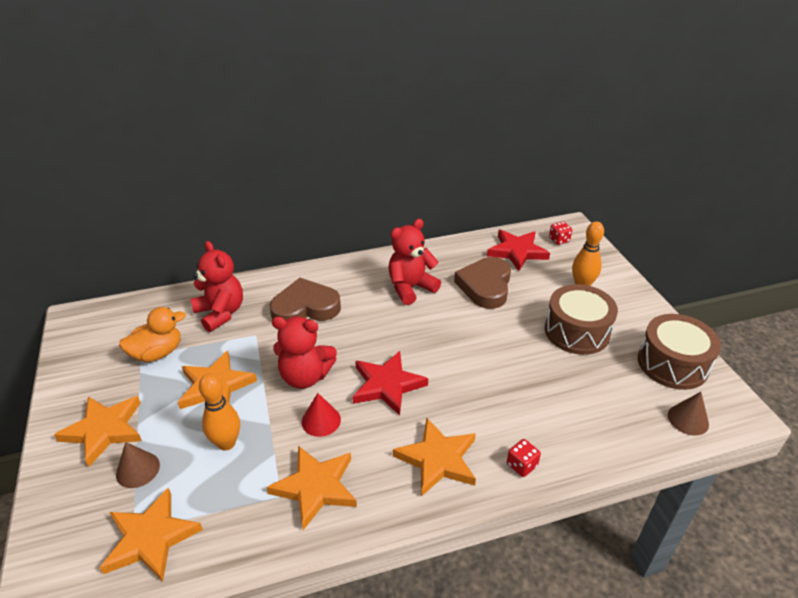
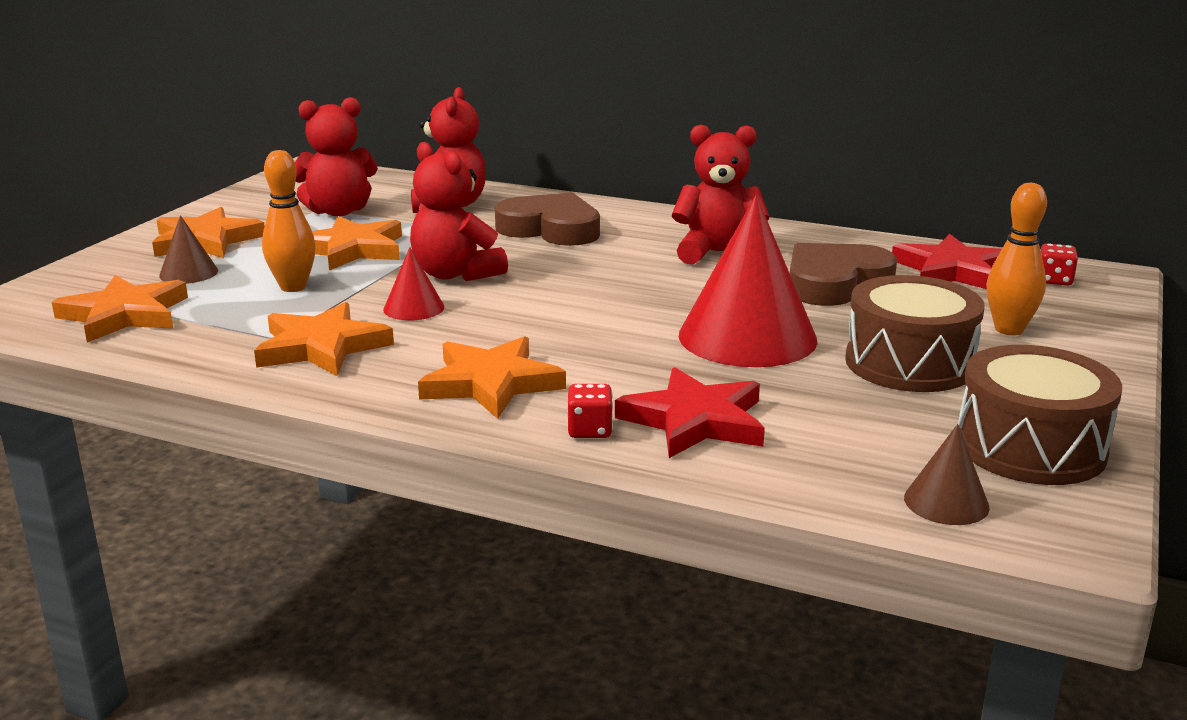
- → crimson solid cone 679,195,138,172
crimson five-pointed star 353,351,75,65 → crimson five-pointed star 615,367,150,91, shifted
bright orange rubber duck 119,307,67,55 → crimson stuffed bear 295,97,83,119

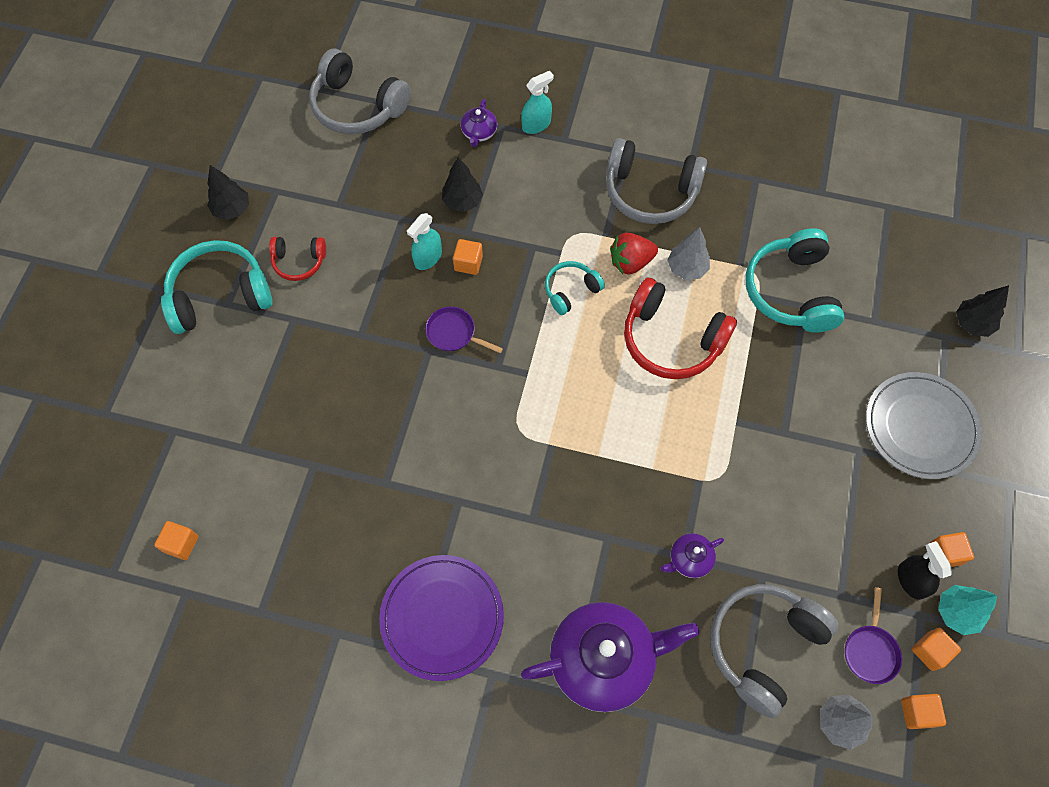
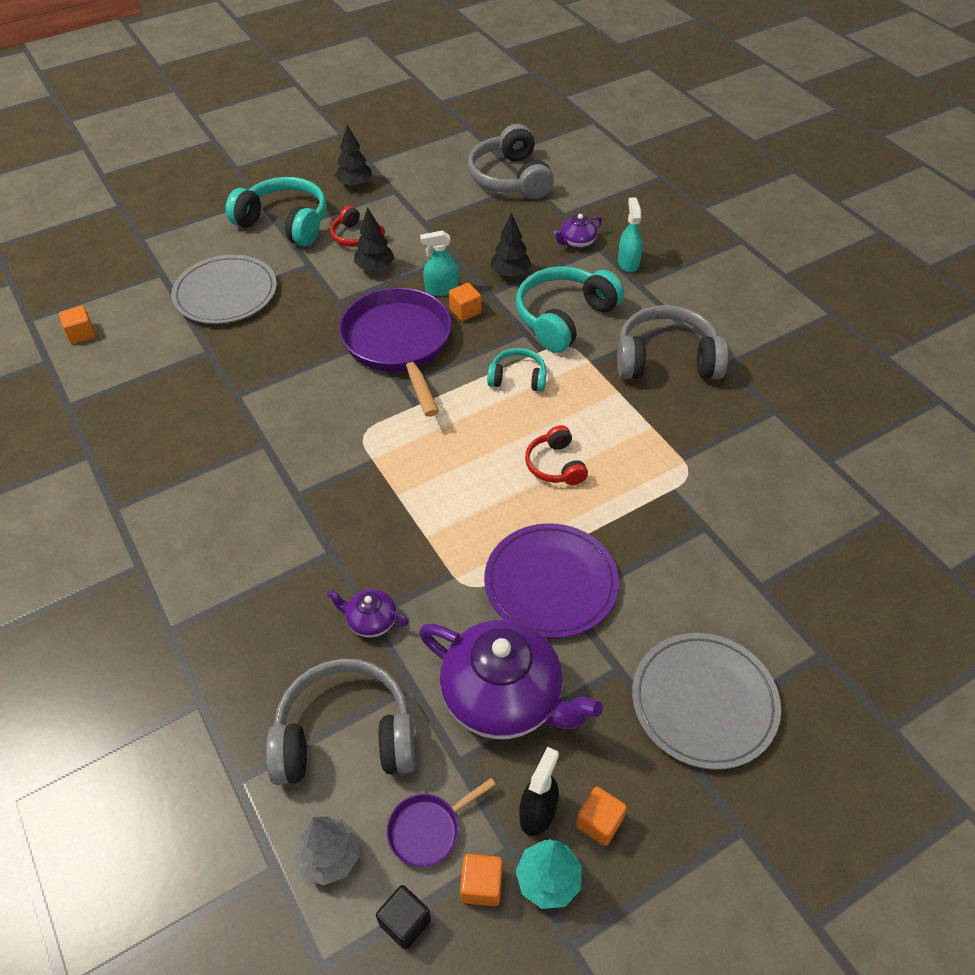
crimson toy strawberry 610,232,48,42 → -
grey toy tree 667,227,43,53 → -
- → grey dinner plate 171,255,106,69
royal purple dinner plate 379,555,125,126 → royal purple dinner plate 484,523,135,115, shifted
royal purple tea pot 521,602,178,110 → royal purple tea pot 419,620,184,119, shifted
teal headset 746,228,98,104 → teal headset 516,266,108,87, shifted
jet-black toy tree 956,285,53,52 → jet-black toy tree 354,207,41,64, shifted
bright orange block 901,694,45,35 → jet-black block 376,885,55,65
teal spray bottle 521,71,33,63 → teal spray bottle 618,197,25,76, 105 degrees counterclockwise
grey headset 606,138,101,86 → grey headset 617,305,111,74, 120 degrees clockwise
royal purple frying pan 425,306,78,47 → royal purple frying pan 339,288,112,129, x2.28
crimson headset 624,278,113,101 → crimson headset 525,425,63,60, x0.55

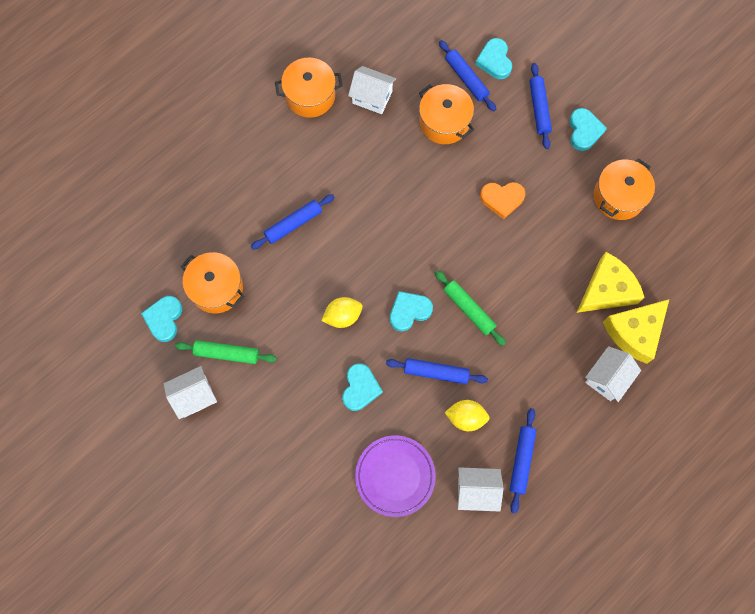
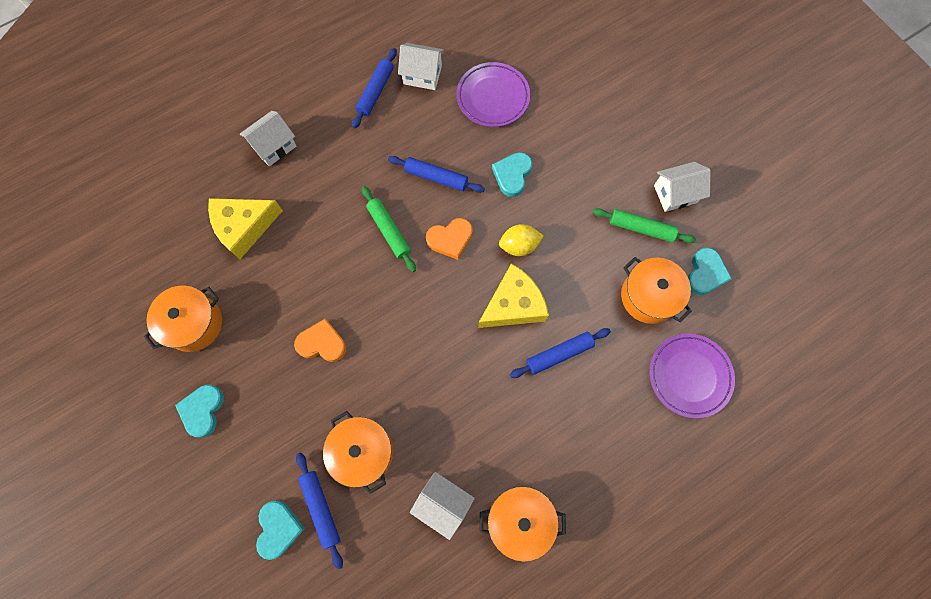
bright yellow toy lemon 444,400,46,31 → -
cobalt pastry roller 529,63,23,86 → -
- → royal purple dinner plate 649,334,86,84
bright yellow cheese wedge 603,299,66,65 → bright yellow cheese wedge 478,263,71,65, shifted
teal love heart 390,291,43,41 → bright orange love heart 426,218,47,42

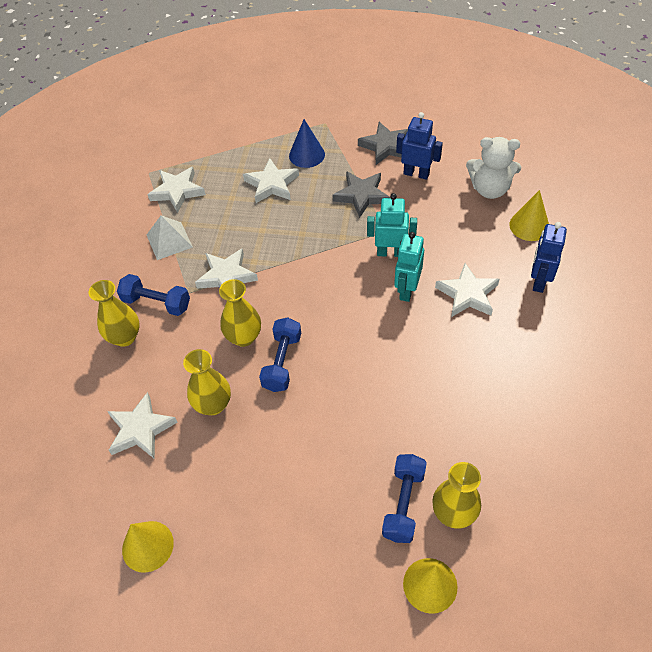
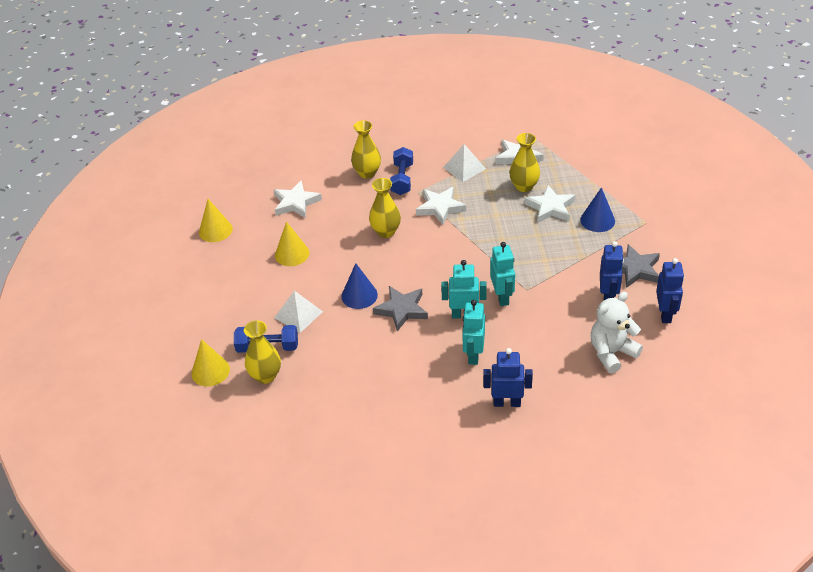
cobalt hand weight 259,317,42,75 → -
- → pure white pyramid shape 274,291,49,42
- → cobalt solid cone 341,263,37,46
- → cobalt robot 656,258,28,65
bright yellow tall vase 183,349,48,66 → bright yellow tall vase 509,133,31,59, shifted
grey five-pointed star 333,171,57,47 → grey five-pointed star 373,286,55,45, shifted
bright yellow solid cone 509,190,40,51 → bright yellow solid cone 275,222,34,44, shifted
pure white five-pointed star 435,263,65,54 → teal robot 462,300,23,65
pure white stuffed bear 466,137,55,62 → pure white stuffed bear 591,292,52,81, 60 degrees clockwise

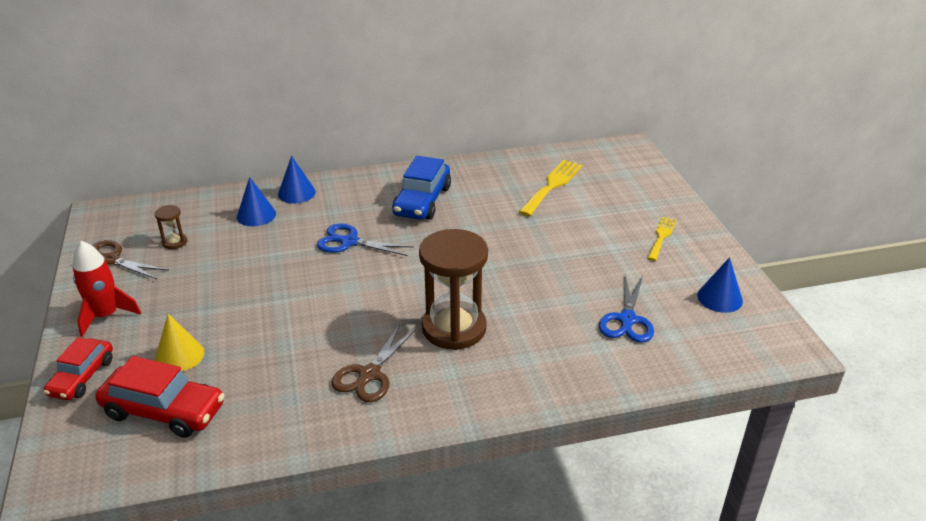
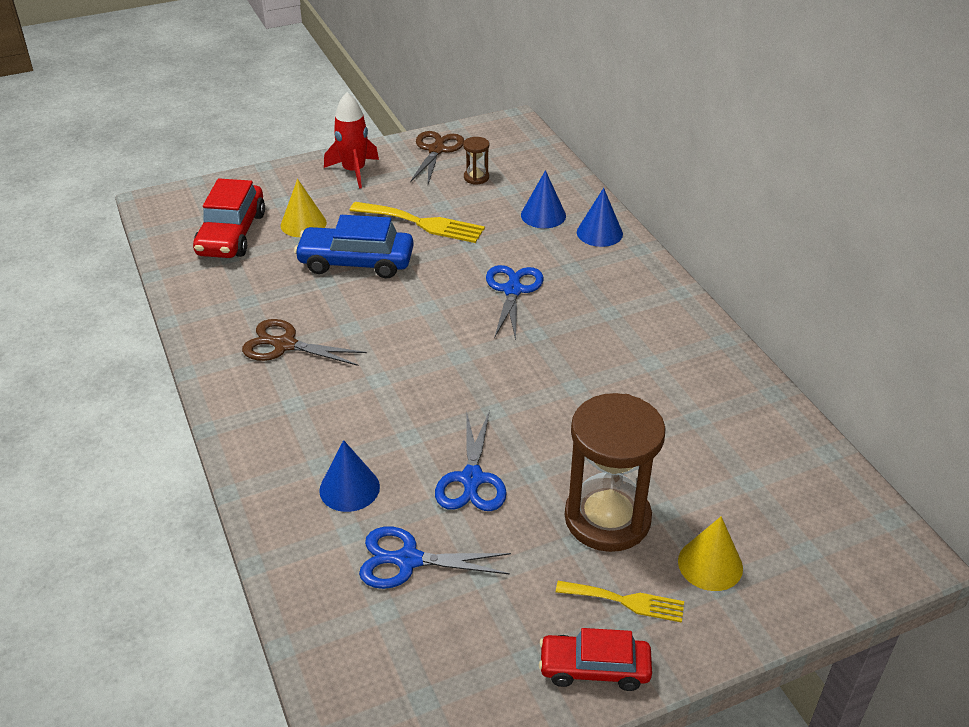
- → cobalt scissors 435,410,72,101
- → bright yellow solid cone 678,516,65,75
crimson automobile 43,337,70,63 → crimson automobile 539,628,113,63, shifted
cobalt automobile 392,156,59,64 → cobalt automobile 294,215,120,63, shifted
brown hourglass 419,229,69,121 → brown hourglass 565,393,101,159, shifted
bright yellow fork 519,160,63,56 → bright yellow fork 349,202,136,41, shifted
cobalt solid cone 697,257,46,56 → cobalt solid cone 319,440,61,72, shifted

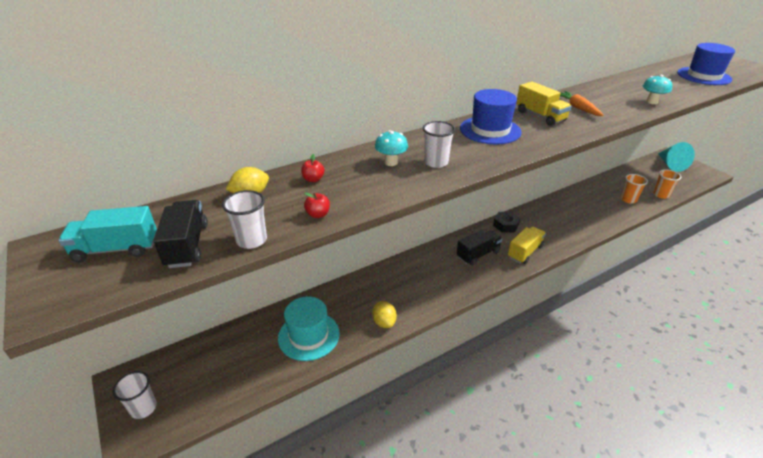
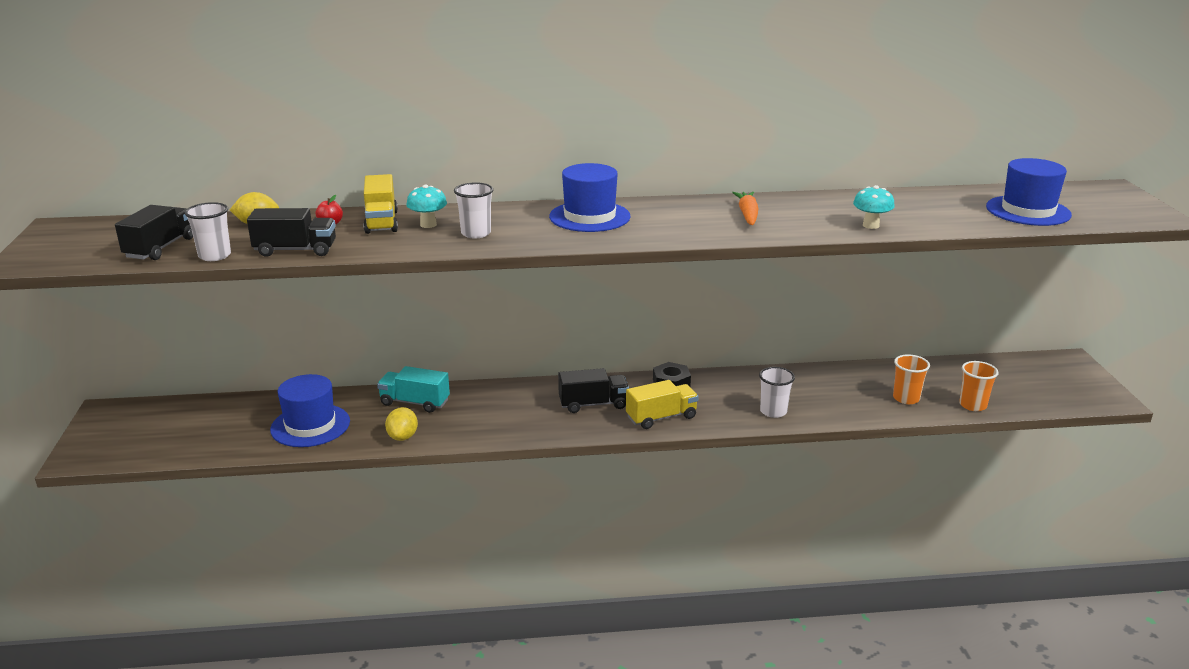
teal solid cone 658,142,37,30 → -
teal truck 58,206,99,56 → teal truck 377,366,73,47, shifted
pure white beaker 113,371,44,48 → pure white beaker 759,367,36,51, shifted
bright yellow truck 516,81,56,45 → bright yellow truck 363,174,35,60, shifted
crimson apple 304,192,26,26 → jet-black truck 247,208,89,49
teal tall hat 278,296,62,65 → cobalt tall hat 270,374,80,73

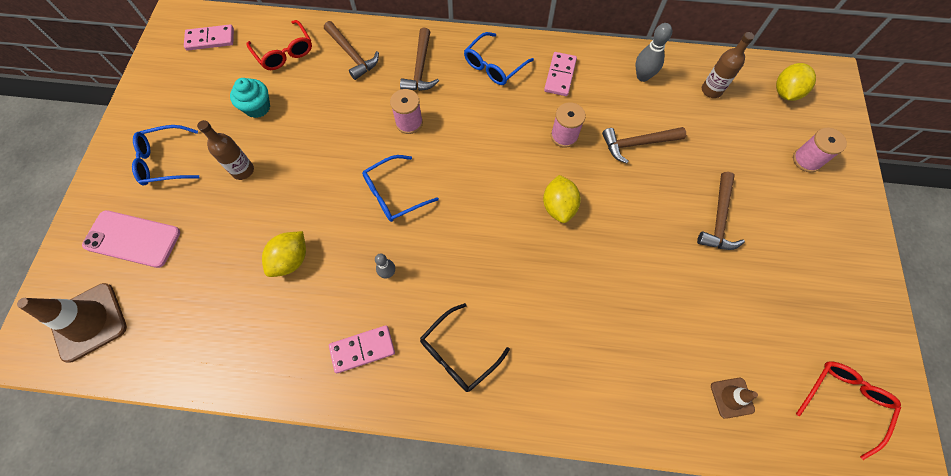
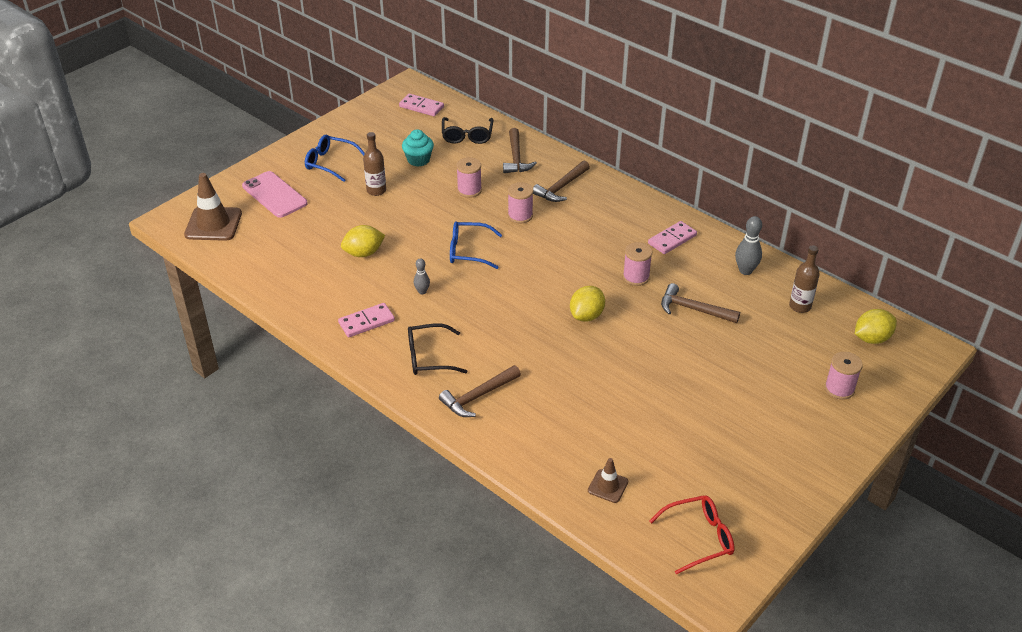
cobalt eyeglasses 464,32,70,53 → -
- → rose-pink bobbin 456,157,26,41
brown hammer 697,172,48,78 → brown hammer 439,365,82,52, shifted
crimson eyeglasses 246,20,66,50 → jet-black eyeglasses 442,117,51,27
rose-pink domino piece 329,325,66,48 → rose-pink domino piece 338,303,57,34, 45 degrees counterclockwise

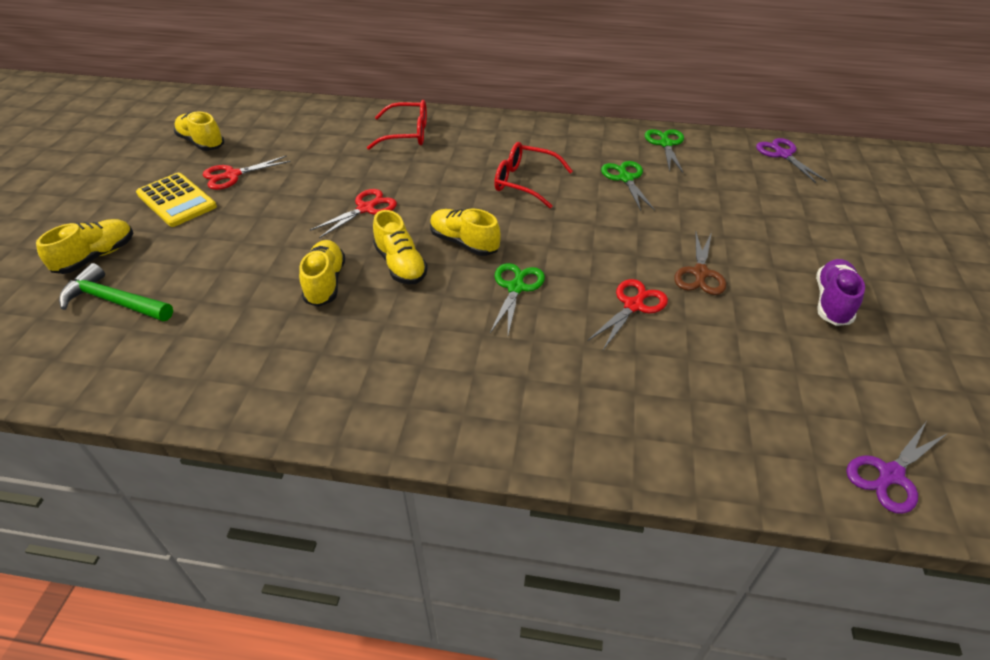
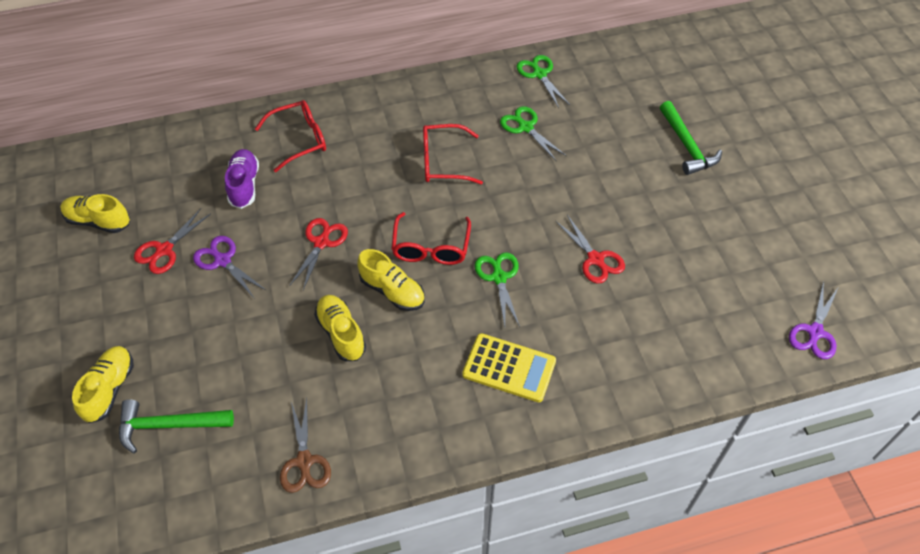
- → leaf-green hammer 660,101,62,74
bright yellow calculator 136,173,81,54 → bright yellow calculator 462,333,94,69, shifted
brown scissors 674,231,52,64 → brown scissors 280,398,51,95, shifted
royal purple scissors 756,138,71,45 → royal purple scissors 193,236,74,63, shifted
royal purple lace-up shoe 816,259,49,67 → royal purple lace-up shoe 225,149,34,60, shifted
bright yellow lace-up shoe 430,209,71,47 → crimson eyeglasses 391,212,80,53
crimson scissors 587,279,81,71 → crimson scissors 555,215,70,69, 135 degrees clockwise

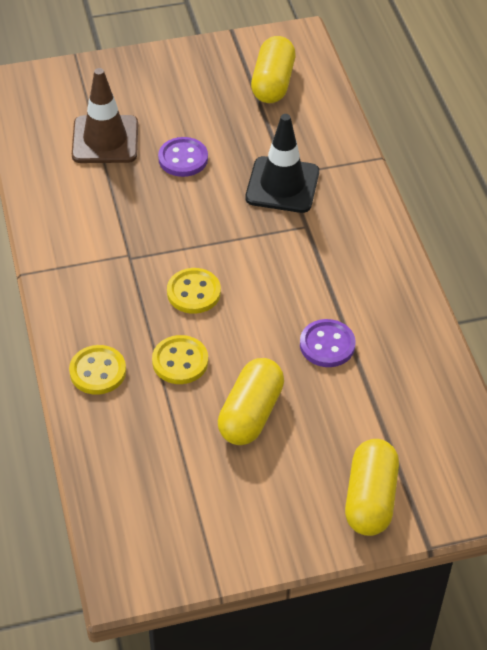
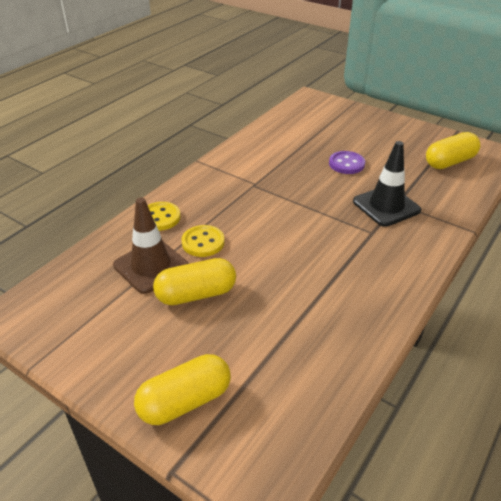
bright yellow sewing button 167,268,54,46 → -
royal purple sewing button 300,319,55,48 → -
brown road cone 72,68,66,95 → brown road cone 113,197,76,97, shifted

